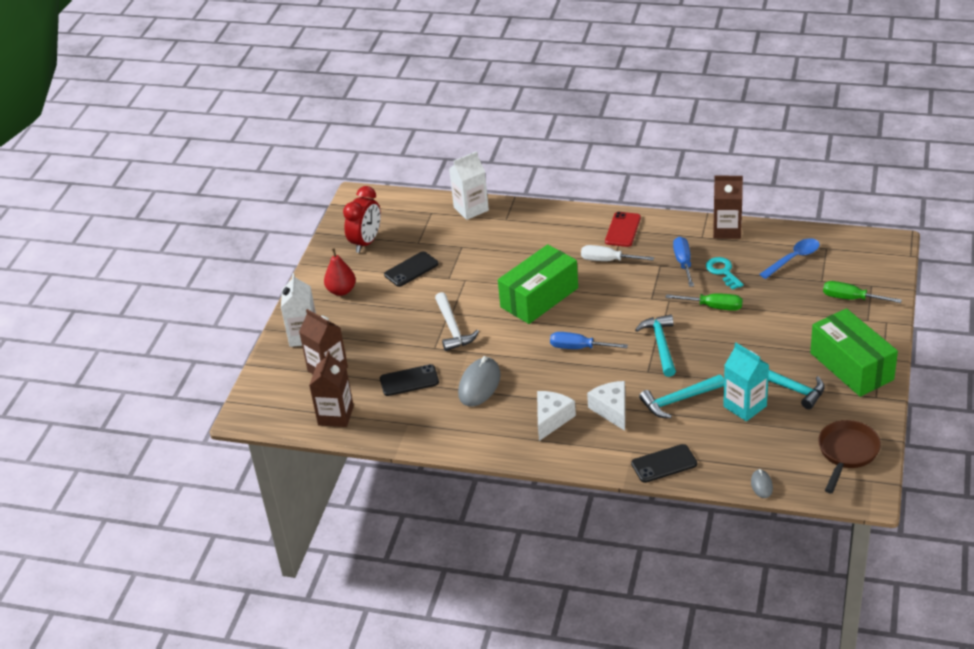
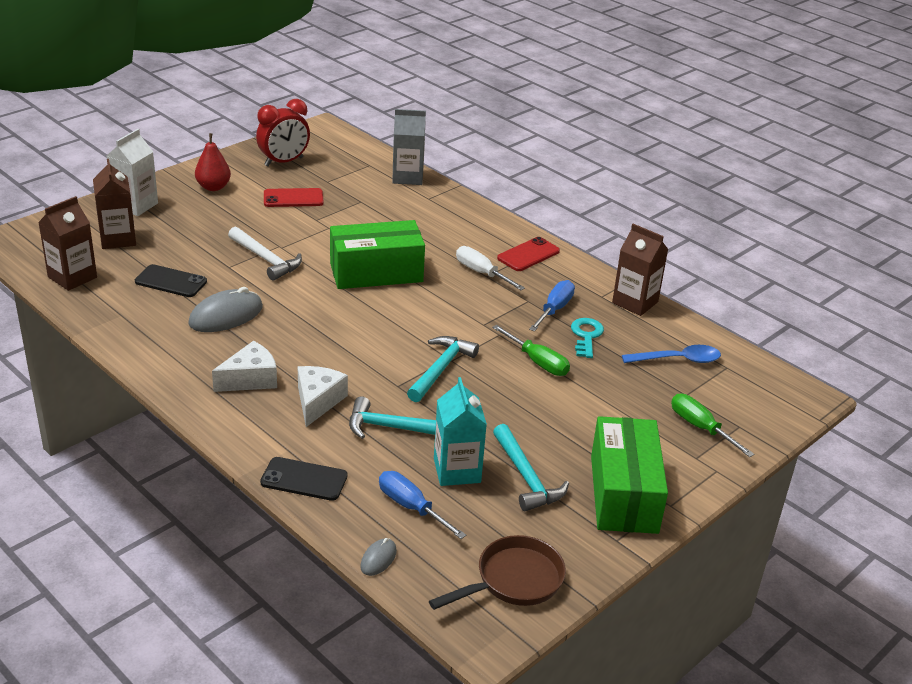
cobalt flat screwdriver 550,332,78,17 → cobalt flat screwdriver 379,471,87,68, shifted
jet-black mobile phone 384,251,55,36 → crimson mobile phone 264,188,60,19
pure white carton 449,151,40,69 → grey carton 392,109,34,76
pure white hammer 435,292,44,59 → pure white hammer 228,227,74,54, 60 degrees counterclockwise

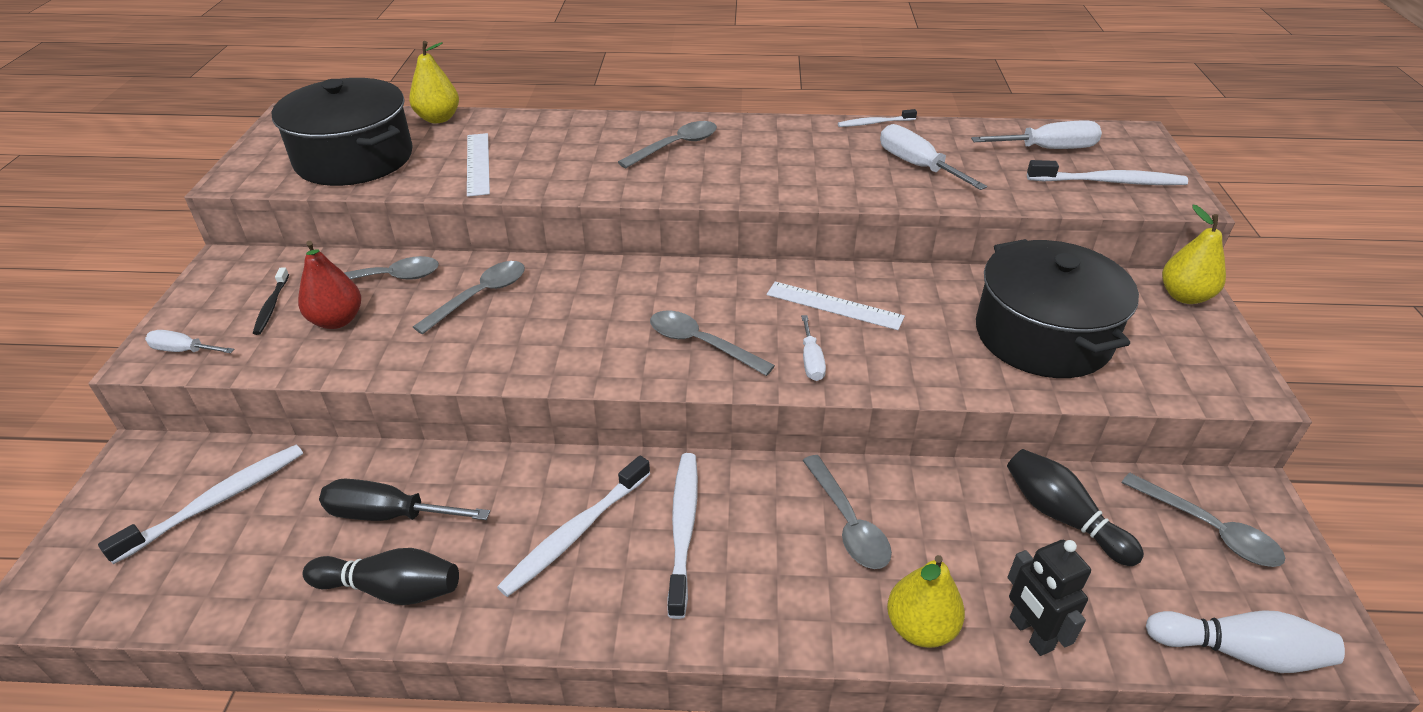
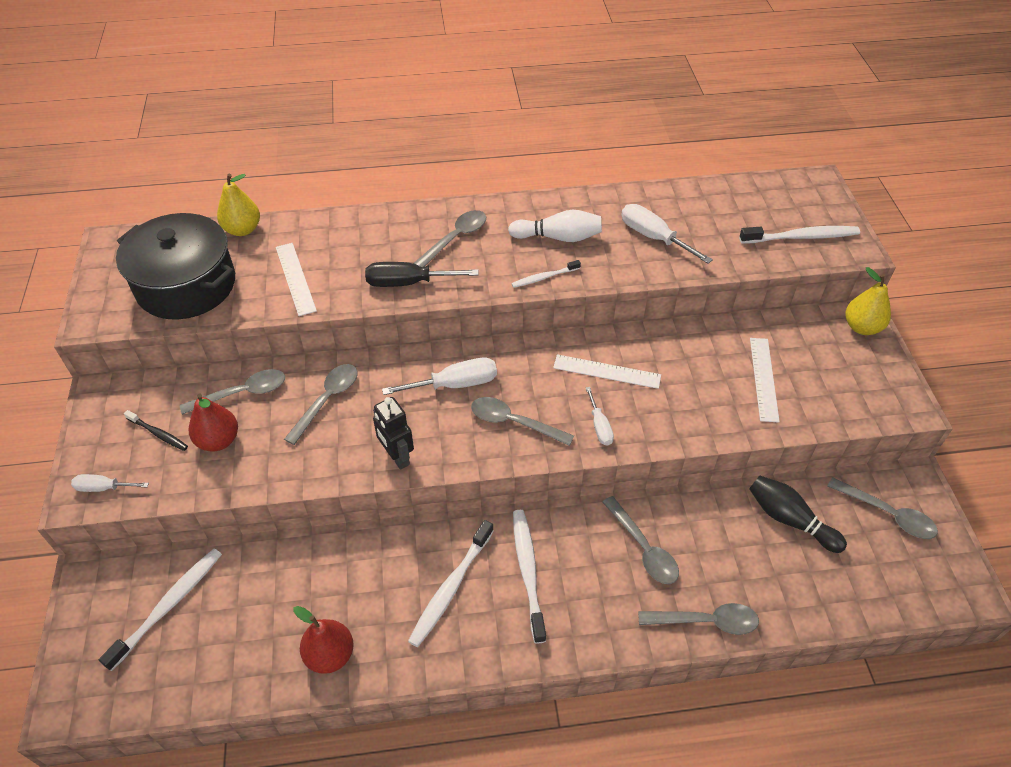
jet-black flat screwdriver 319,479,171,42 → jet-black flat screwdriver 365,262,114,25, shifted
pure white toothbrush 838,109,79,18 → pure white toothbrush 511,260,70,28, shifted
pure white flat screwdriver 971,121,131,28 → pure white flat screwdriver 382,358,115,37, shifted
jet-black robot 1008,540,83,116 → jet-black robot 373,397,41,73, shifted
pure white tenpin 1146,610,199,63 → pure white tenpin 508,210,94,32, shifted
jet-black tenpin 303,548,156,57 → crimson pear fruit 293,606,61,68
bright yellow pear fruit 887,555,78,93 → grey tablespoon 638,603,121,32
jet-black pot 976,239,163,139 → pure white straightedge 750,338,30,85
jet-black toothbrush 253,267,36,68 → jet-black toothbrush 124,410,64,41, 45 degrees counterclockwise

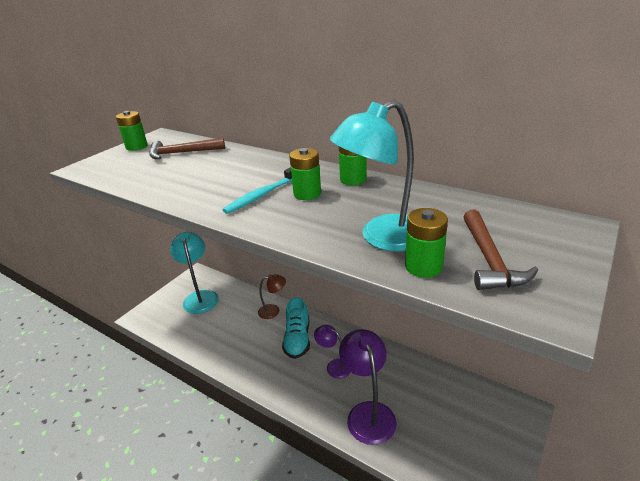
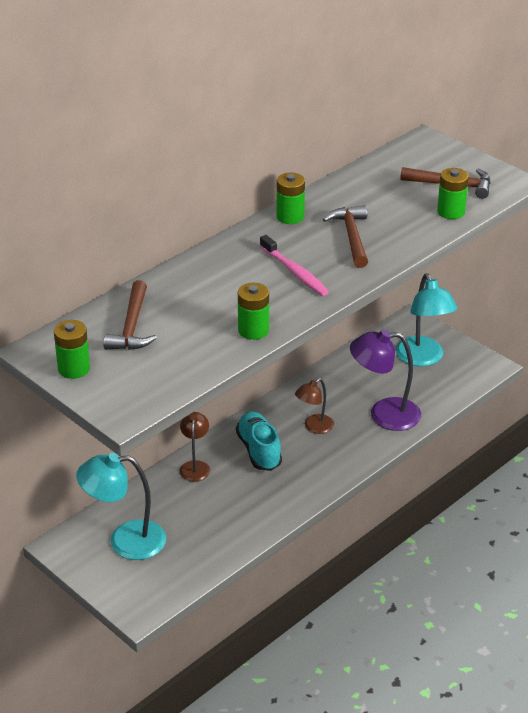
- → brown hammer 323,205,45,63
leaf-green battery 289,148,32,52 → leaf-green battery 238,283,31,57, shifted
teal desk lamp 330,100,84,151 → teal desk lamp 395,273,62,93, shifted
teal toothbrush 223,167,69,47 → rose-pink toothbrush 260,235,69,61
royal purple desk lamp 314,325,37,54 → brown desk lamp 295,378,39,56
teal lace-up shoe 282,297,28,62 → teal lace-up shoe 236,411,46,60, 120 degrees counterclockwise

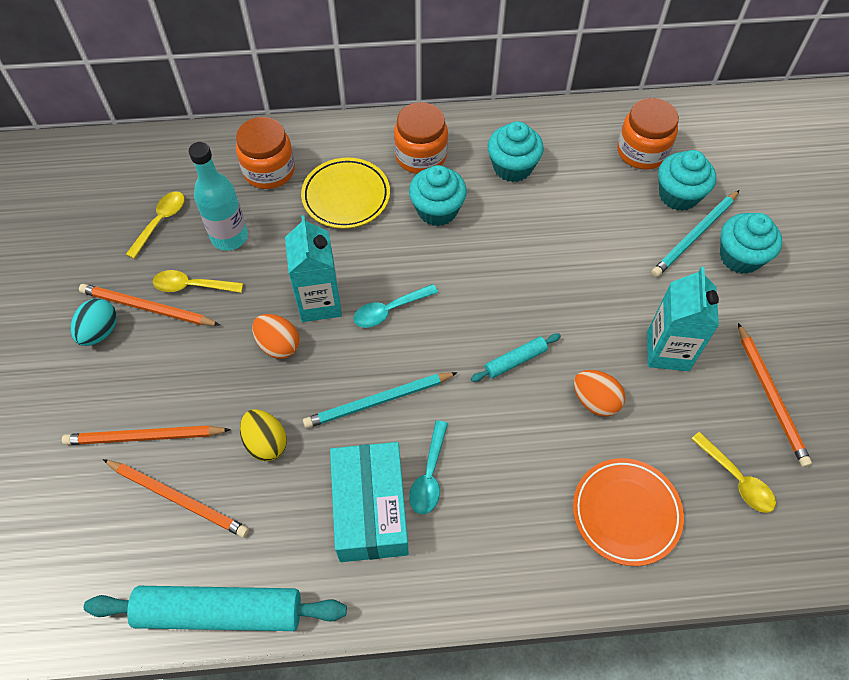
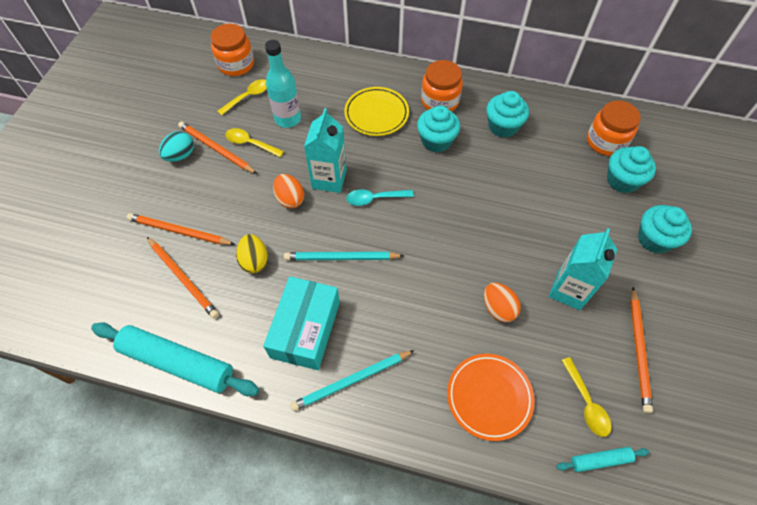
teal tablespoon 409,421,39,93 → -
bright orange jar 236,117,59,72 → bright orange jar 211,23,43,53, shifted
teal pastry roller 471,333,90,49 → teal pastry roller 556,447,93,25, shifted
teal wooden pencil 651,190,89,87 → teal wooden pencil 290,350,125,61, shifted

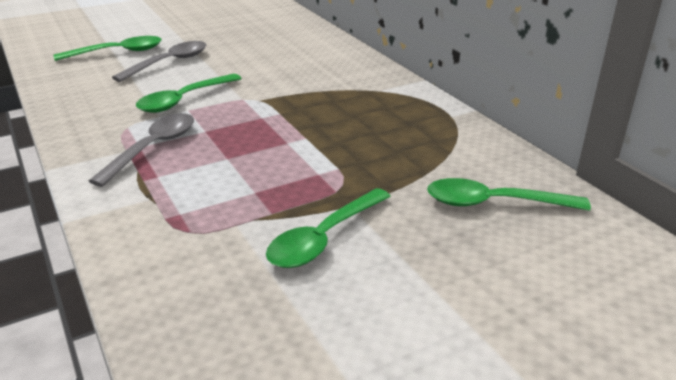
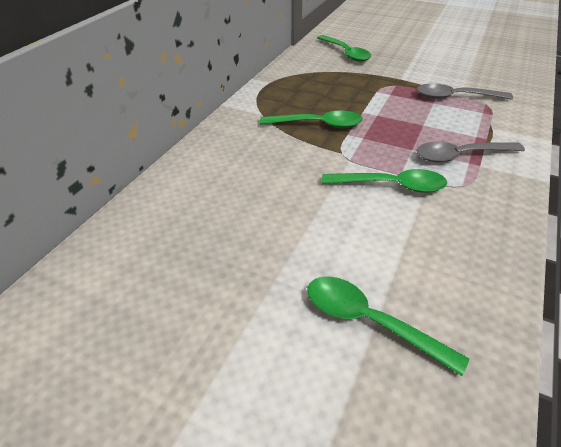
grey tablespoon 112,41,94,41 → grey tablespoon 417,83,96,17, shifted
leaf-green tablespoon 266,188,125,80 → leaf-green tablespoon 260,111,103,17, shifted

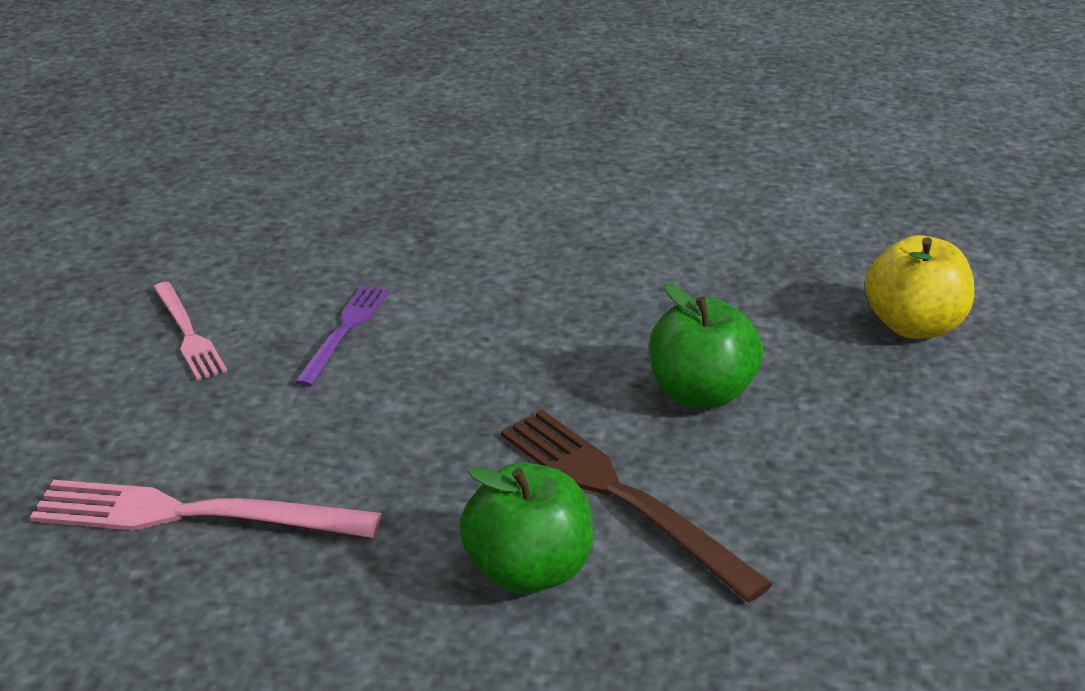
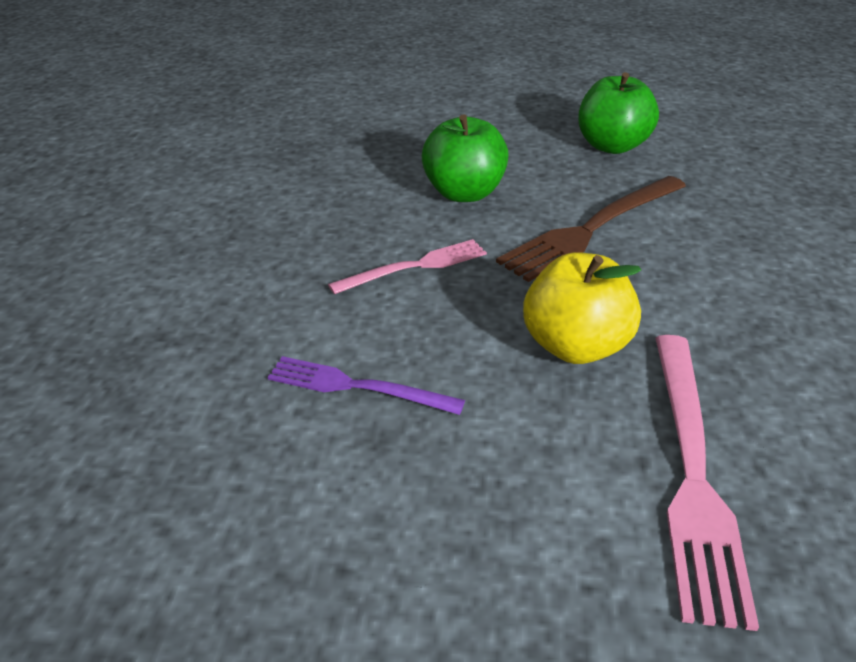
rose-pink fork 153,282,75,98 → rose-pink fork 328,239,159,55, shifted
leaf-green apple 460,462,133,132 → leaf-green apple 578,72,81,82, shifted
bright yellow apple 865,235,109,104 → bright yellow apple 523,252,118,112, shifted

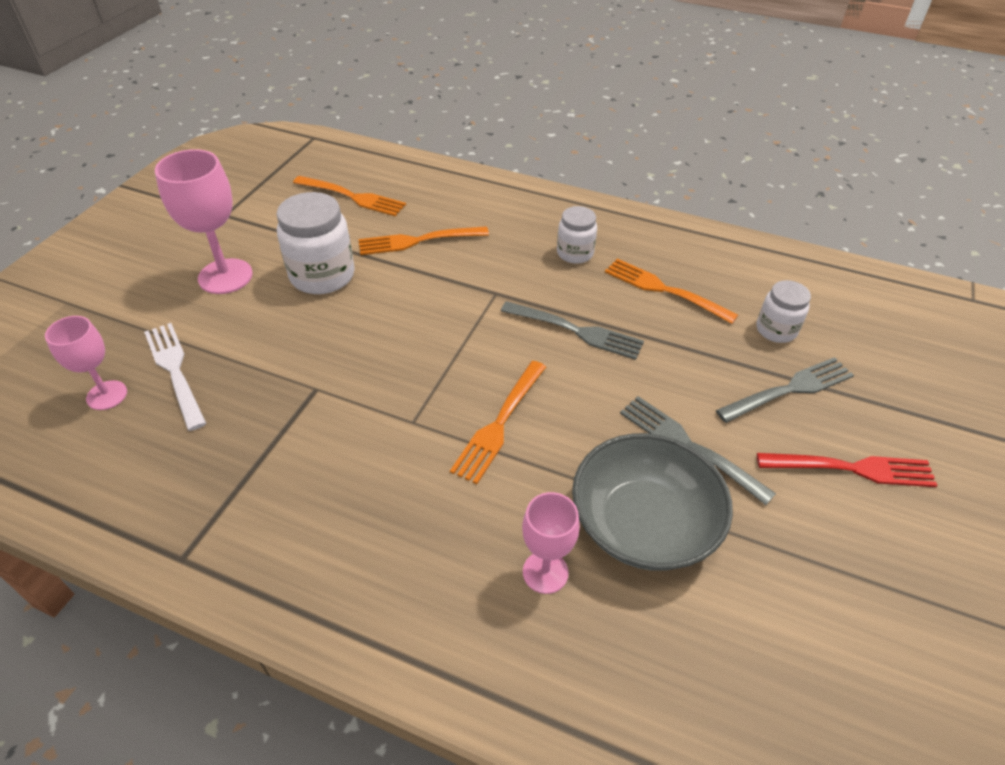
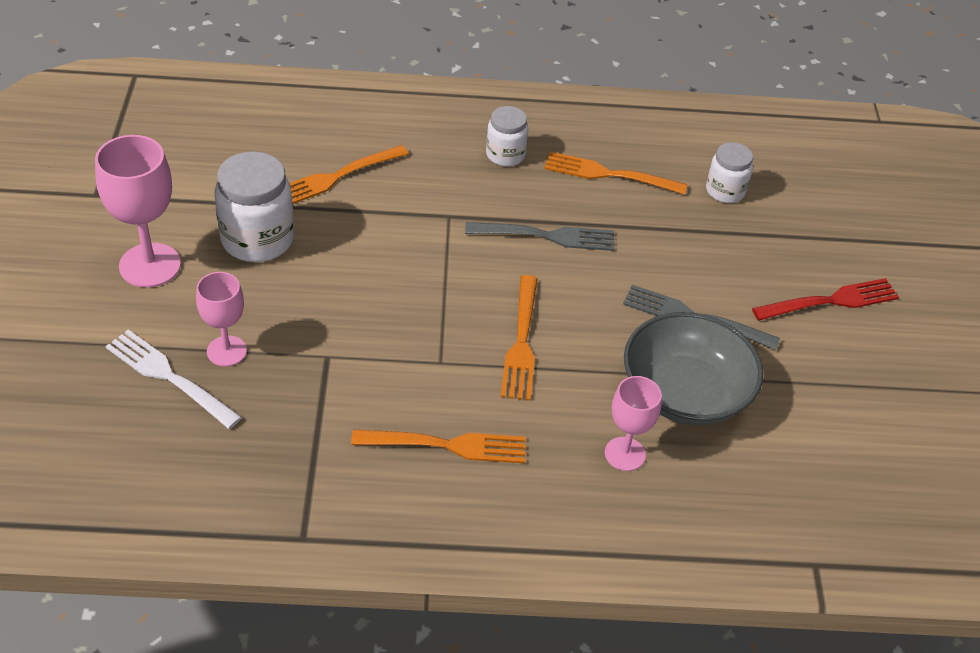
grey fork 716,357,138,66 → -
rose-pink goblet 45,316,82,94 → rose-pink goblet 196,272,51,94, shifted
bright orange fork 293,176,113,40 → bright orange fork 351,430,175,33, shifted

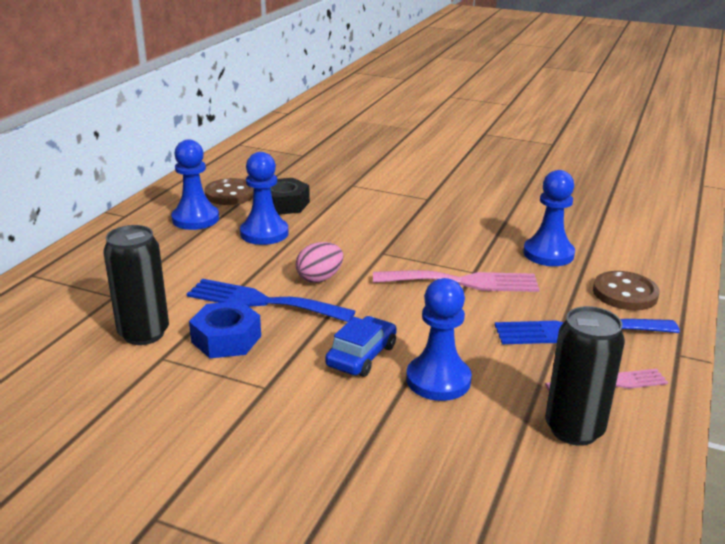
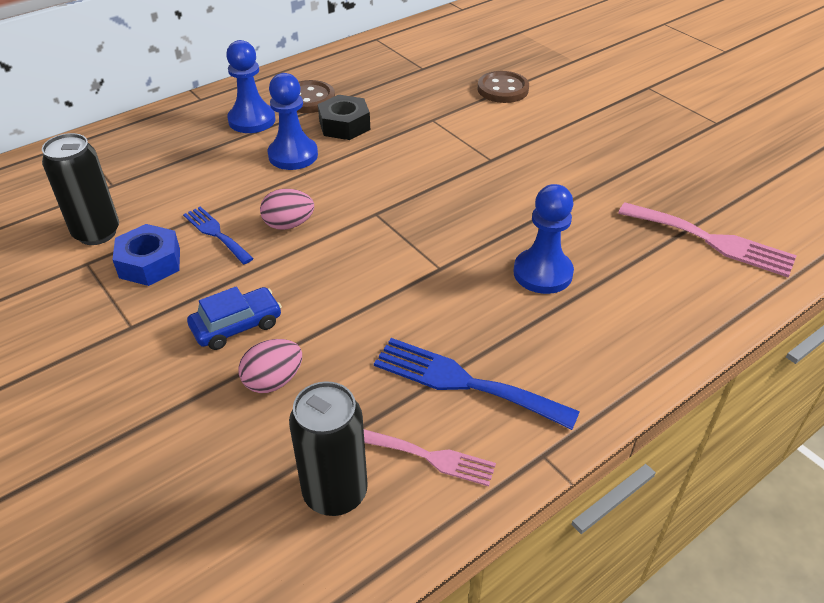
rose-pink fork 373,270,167,22 → rose-pink fork 618,202,179,75, shifted
brown sewing button 593,271,66,39 → brown sewing button 478,71,51,32, shifted
cobalt pawn 406,278,66,123 → rose-pink egg shape 238,339,64,54
cobalt fork 187,279,169,43 → cobalt fork 183,206,71,58, x0.62

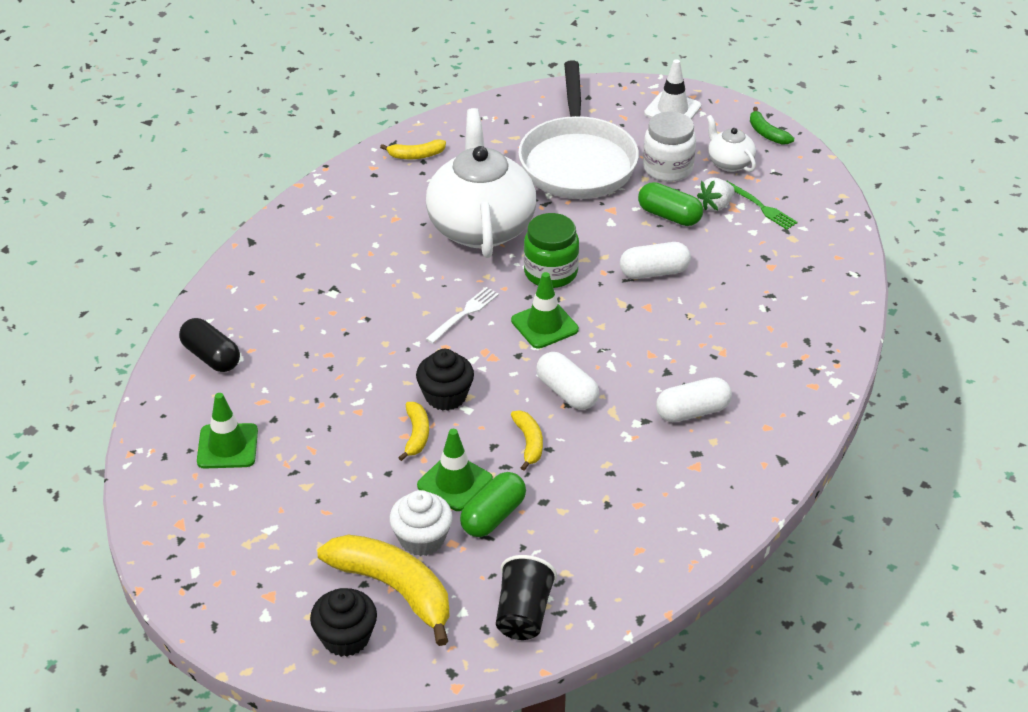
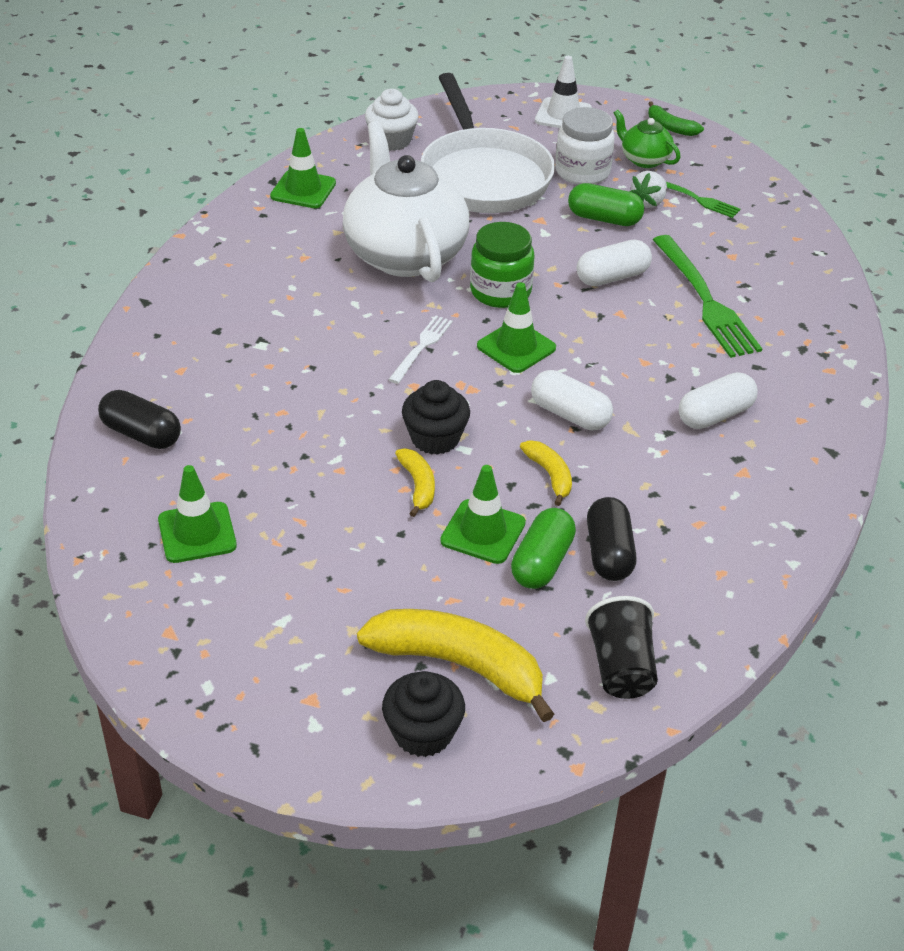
- → jet-black pill shape 587,497,50,84
- → leaf-green fork 653,235,109,123
pure white cupcake 389,490,64,66 → pure white cupcake 365,89,54,62, shifted
bright yellow toy banana 380,139,66,20 → leaf-green road cone 270,128,66,80
pure white tea pot 707,115,49,57 → leaf-green tea pot 614,110,66,58

